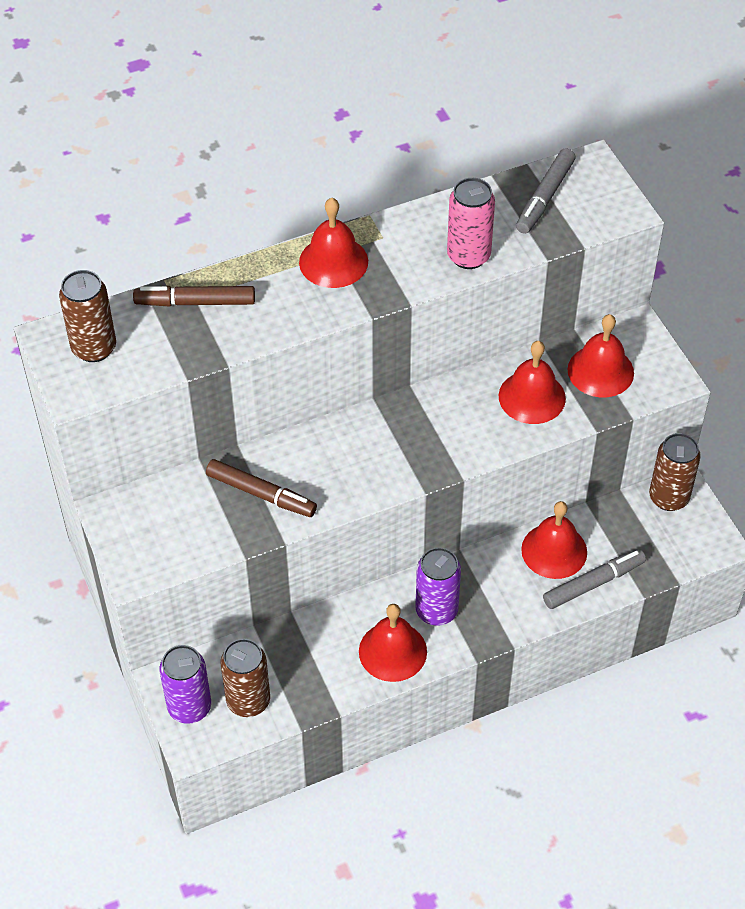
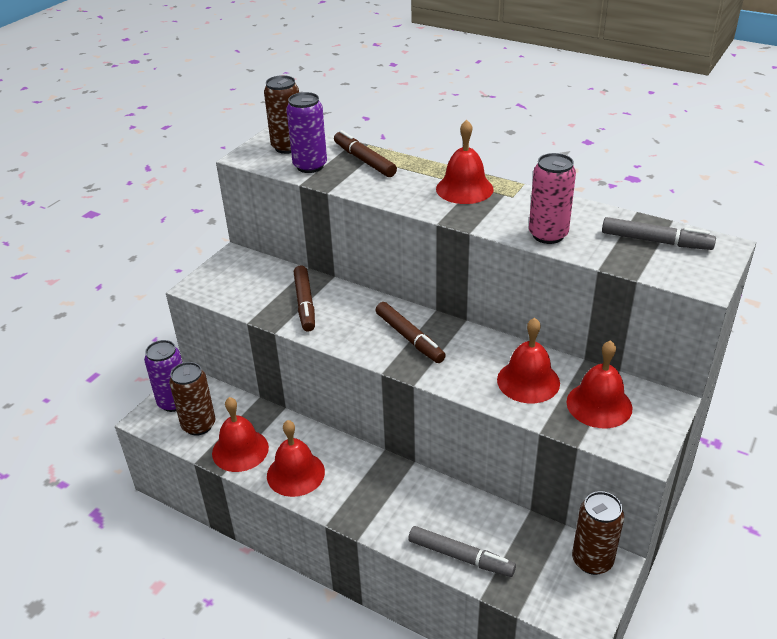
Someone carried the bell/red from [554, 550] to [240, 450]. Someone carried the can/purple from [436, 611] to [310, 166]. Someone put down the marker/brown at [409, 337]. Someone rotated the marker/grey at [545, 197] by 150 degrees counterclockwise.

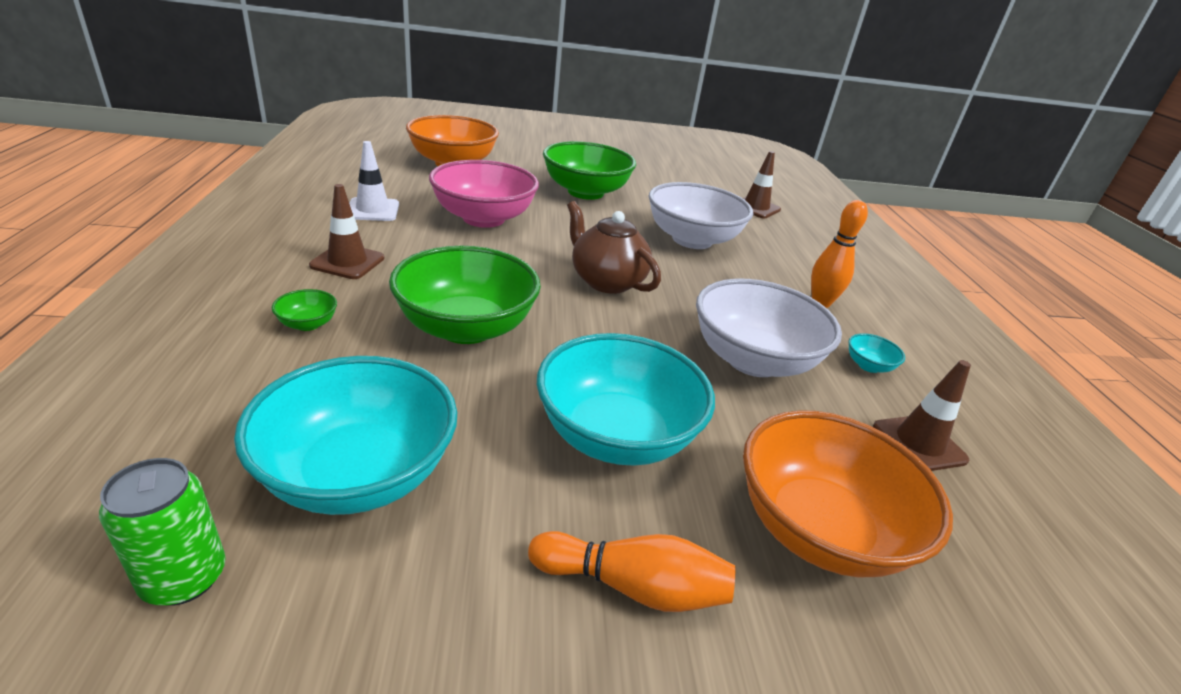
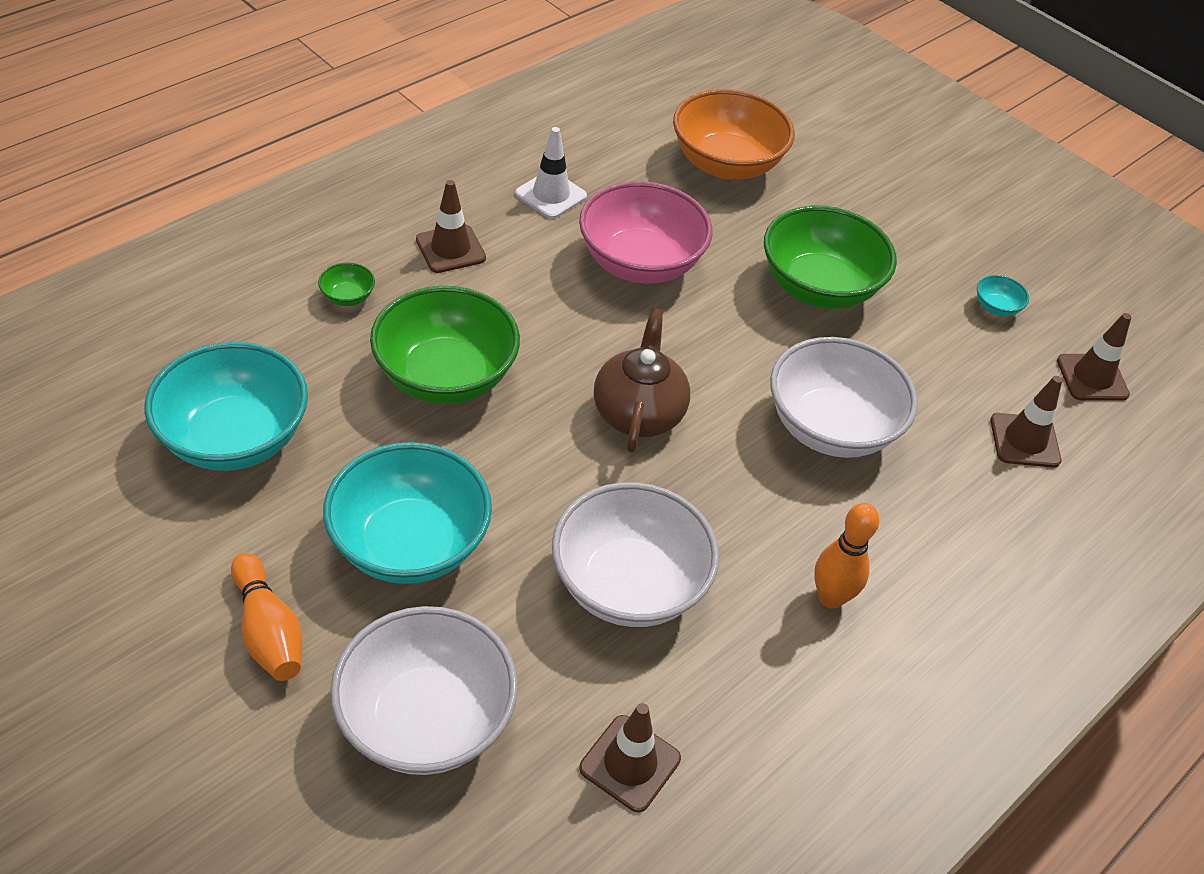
Someone repainted the bowl/orange at [819, 529], which became the bowl/white at [426, 719]. Someone carried the bowl/turquoise from [868, 366] to [996, 307]. Someone put down the traffic cone/brown at [1092, 378]. Someone took away the can/green at [184, 578].

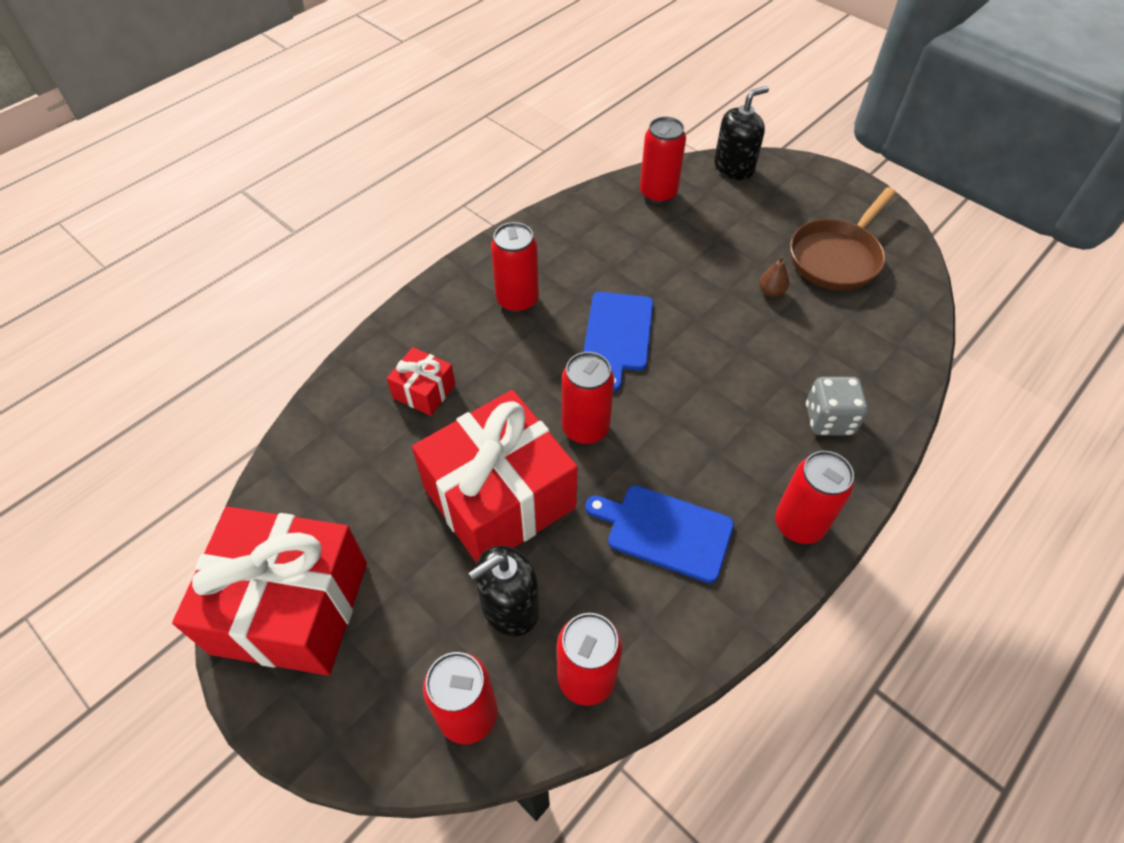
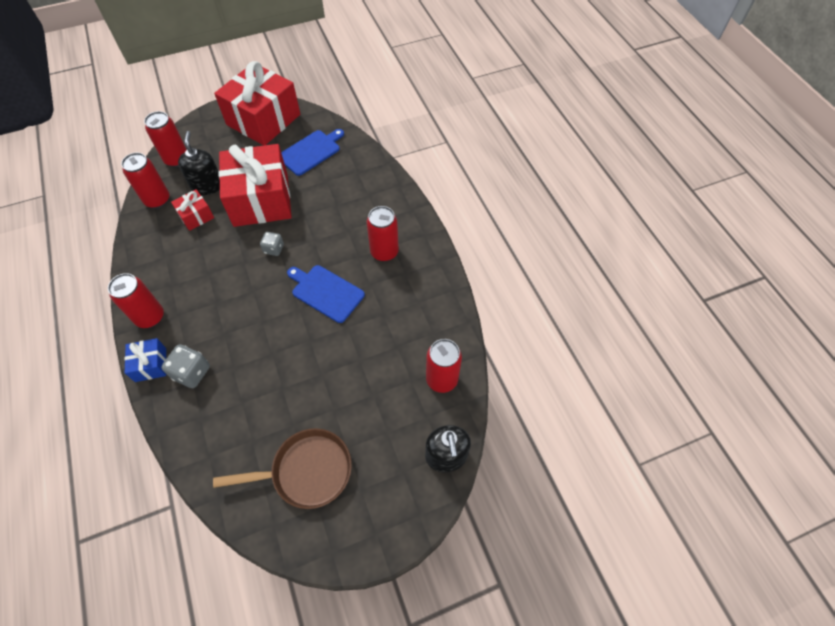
Someone put down the gift/blue at [150, 364]. Someone carried the gift/red from [424, 391] to [196, 216]. Someone rotated the pan/brown at [836, 257] by 105 degrees clockwise. Someone swapped the can/red at [585, 428] for the dice/grey at [274, 249]. Someone carried the cutting board/blue from [665, 531] to [311, 151]. Someone took away the pear/brown at [771, 291].

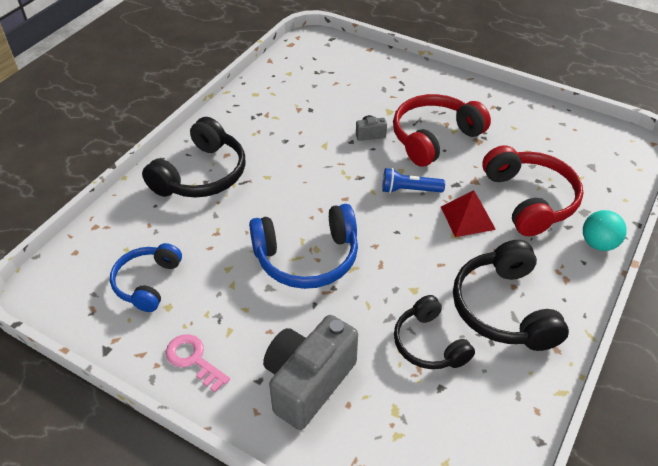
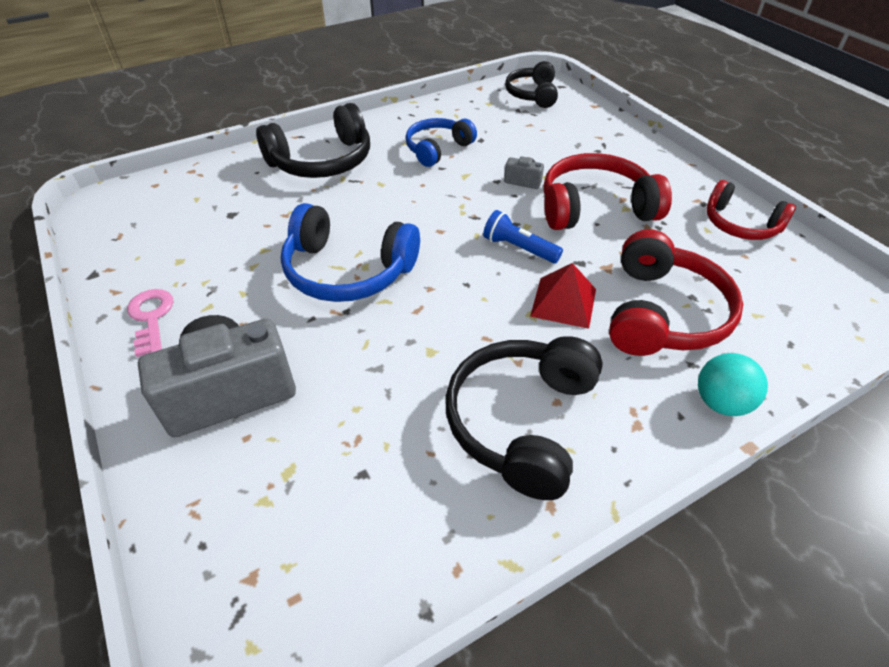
Someone carried the headphones/blue from [147, 283] to [437, 149]. Someone carried the headphones/black from [429, 343] to [532, 94]. Someone put down the headphones/red at [740, 224].

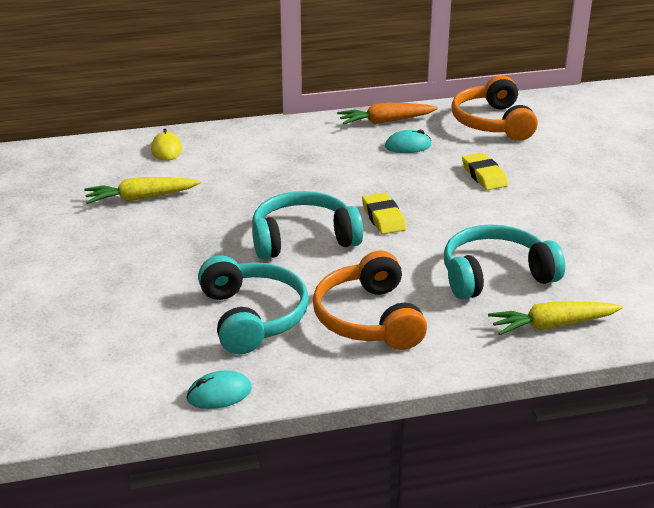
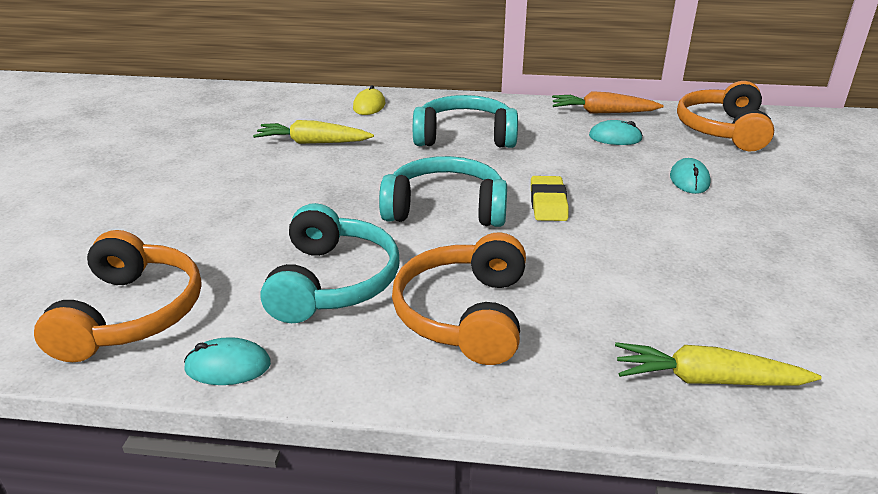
Someone put down the headphones/orange at [132, 314]. Someone carried the headphones/turquoise from [495, 275] to [465, 136]. Someone swapped the eraser/yellow at [484, 176] for the mouse/turquoise at [689, 180].

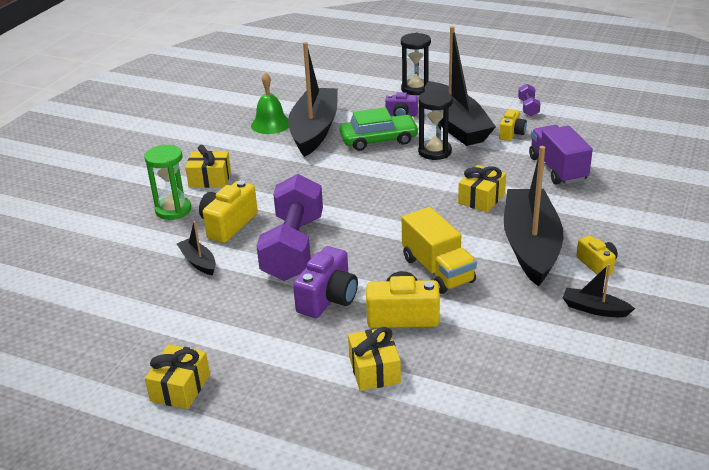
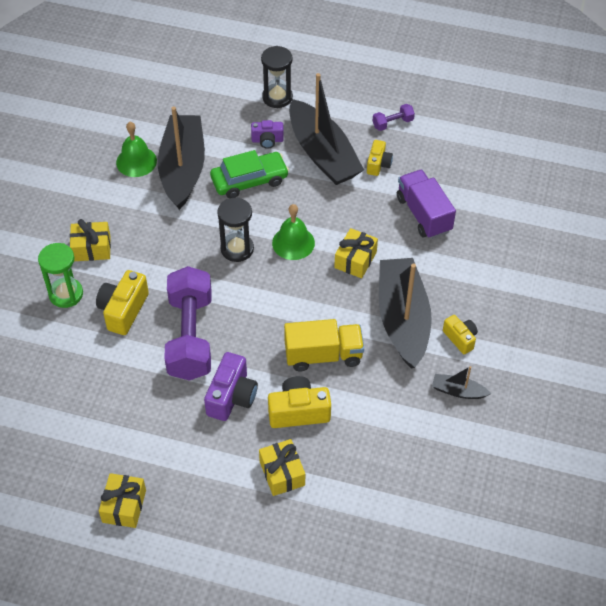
Someone carried the hourglass/black from [434, 152] to [237, 249]. Someone put down the bell/green at [293, 243]. Someone rotated the truck/yellow at [437, 270] by 60 degrees counterclockwise. Someone rotated the dumbbell/purple at [528, 107] by 75 degrees clockwise. Someone took away the boat/black at [198, 262].

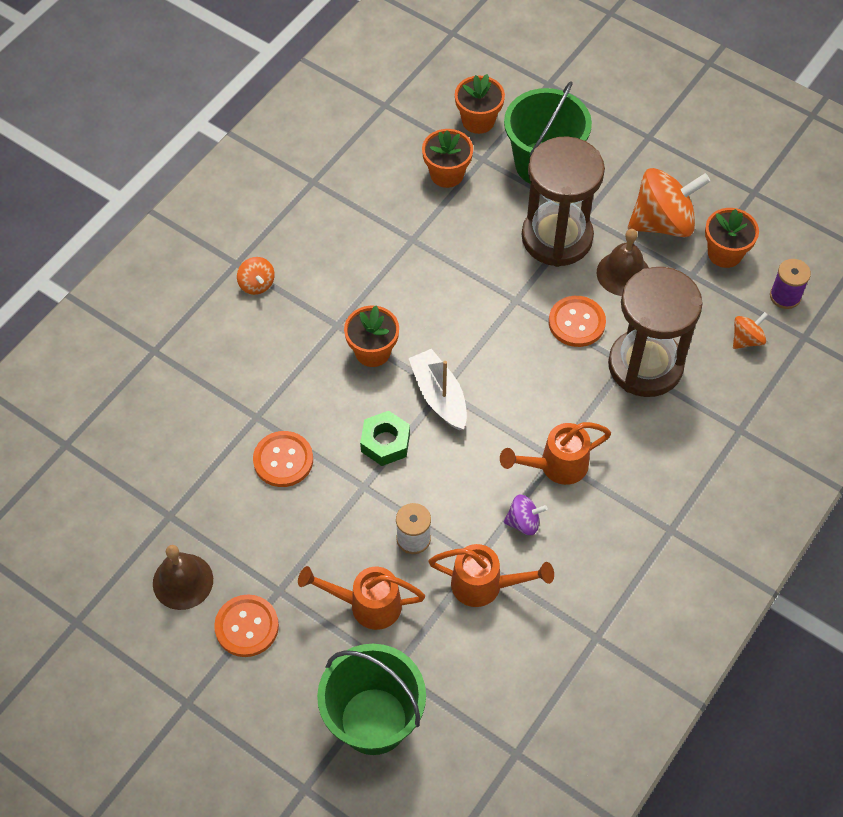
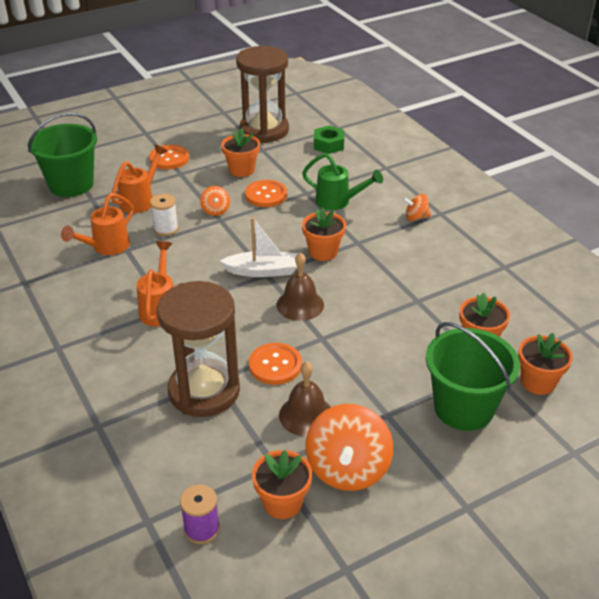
Someone carried the spinning top/orange from [746, 339] to [215, 210]. Someone put down the flower pot/orange at [241, 170]. Someone carried the hourglass/brown from [557, 237] to [264, 130]. Someone carried the bell/brown from [183, 581] to [300, 304]. Someone put down the watering can/green at [338, 202]. Someone carried the nut/green from [385, 442] to [328, 145]. Someone took away the spinning top/purple at [523, 522].

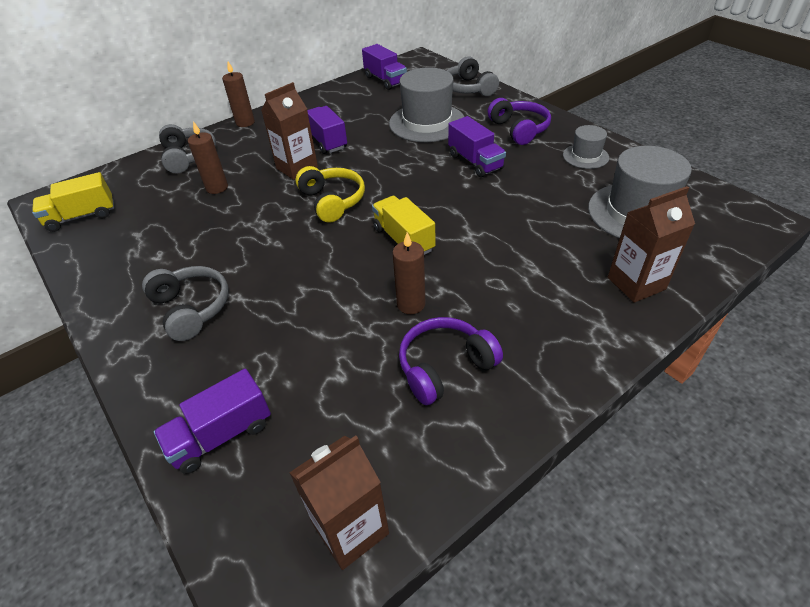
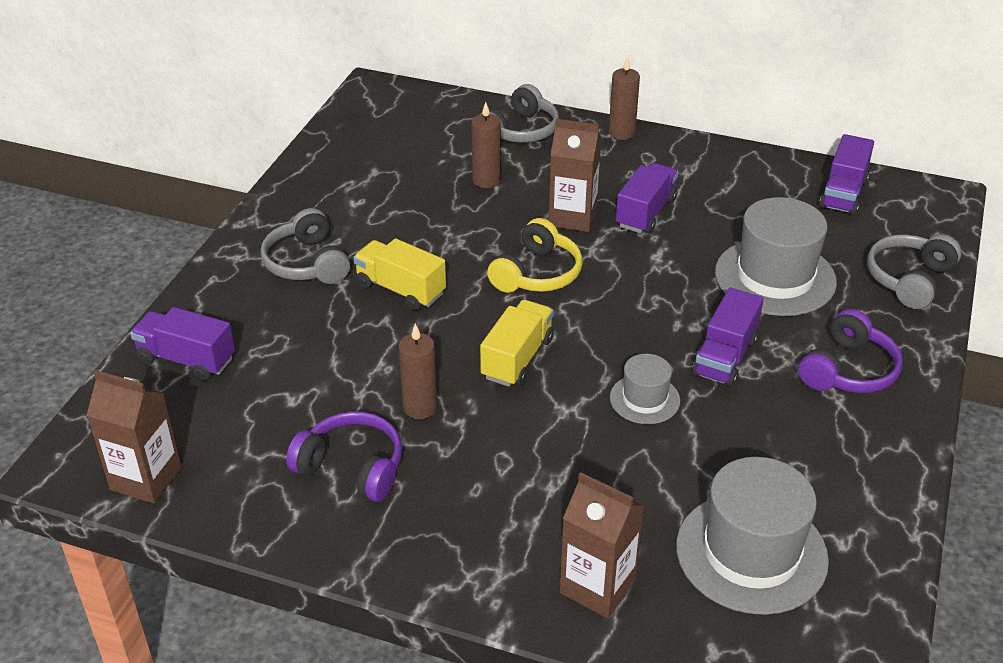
Someone rotated the headphones/grey at [191, 308] by 135 degrees clockwise. Someone carried the truck/yellow from [82, 216] to [400, 289]. Someone carried the hat/grey from [585, 156] to [644, 399].

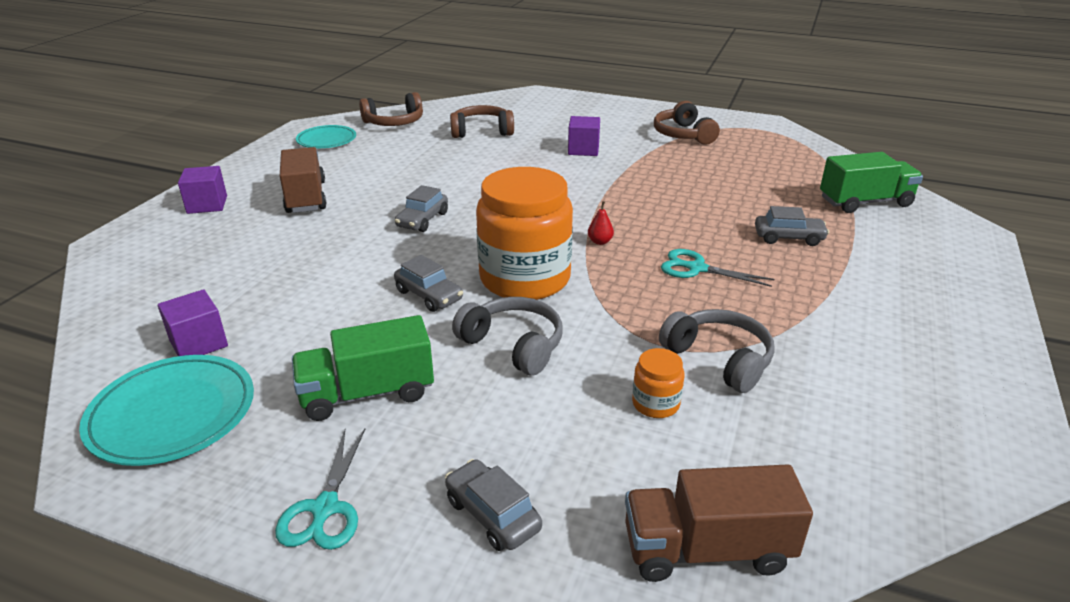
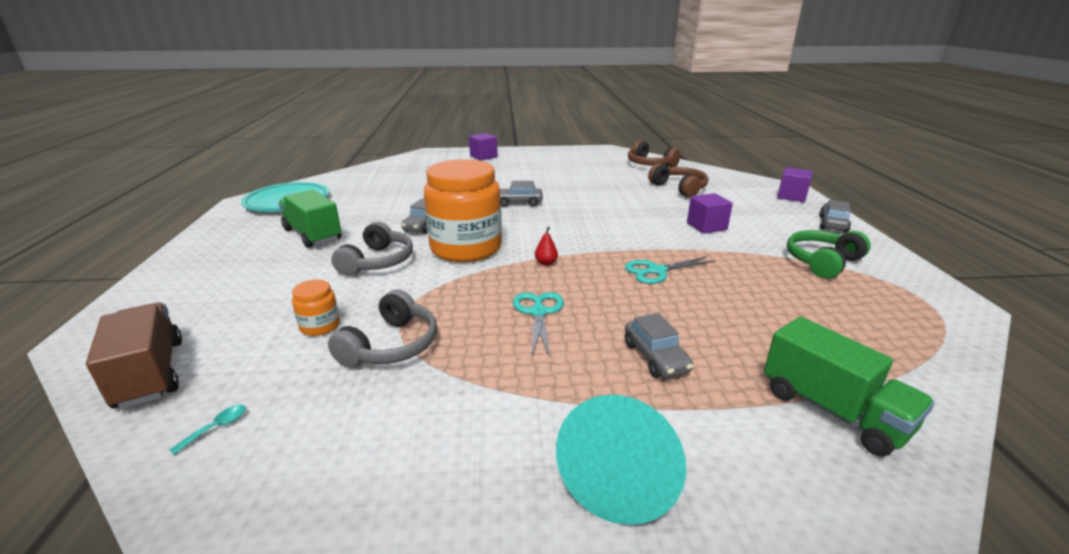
Someone put down the spoon/turquoise at [217, 427]. Someone put down the cone/turquoise at [621, 476]. Someone carried the scissors/turquoise from [325, 509] to [656, 271]. Someone carried the cube/purple from [198, 343] to [792, 196]. Someone repainted the headphones/brown at [683, 135], which became the headphones/green at [822, 262]. Someone carried the car/grey from [492, 514] to [832, 224]. Someone took away the truck/brown at [306, 197]. Someone took away the plate/turquoise at [326, 140].

